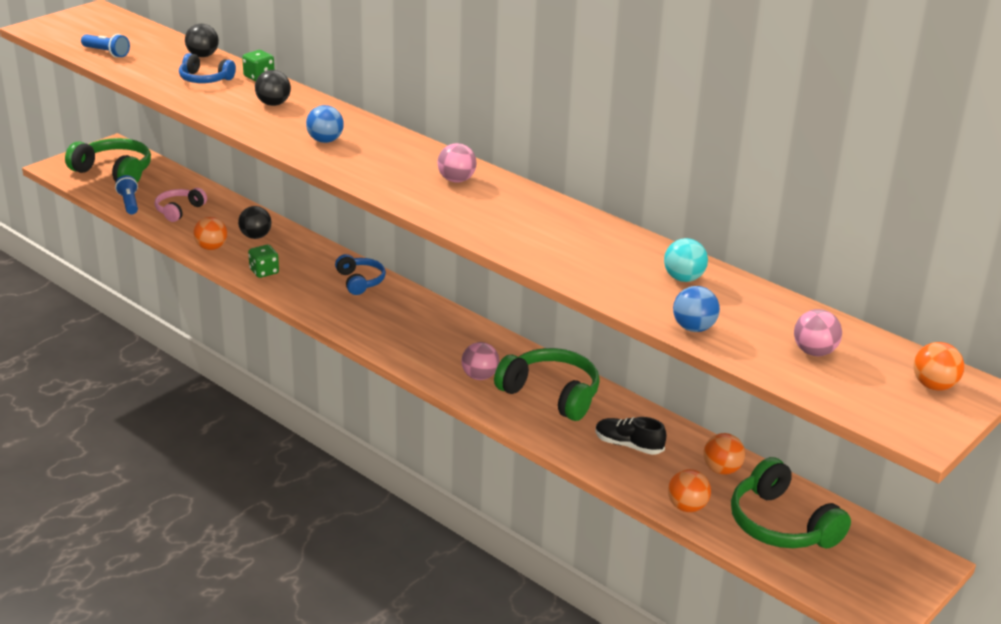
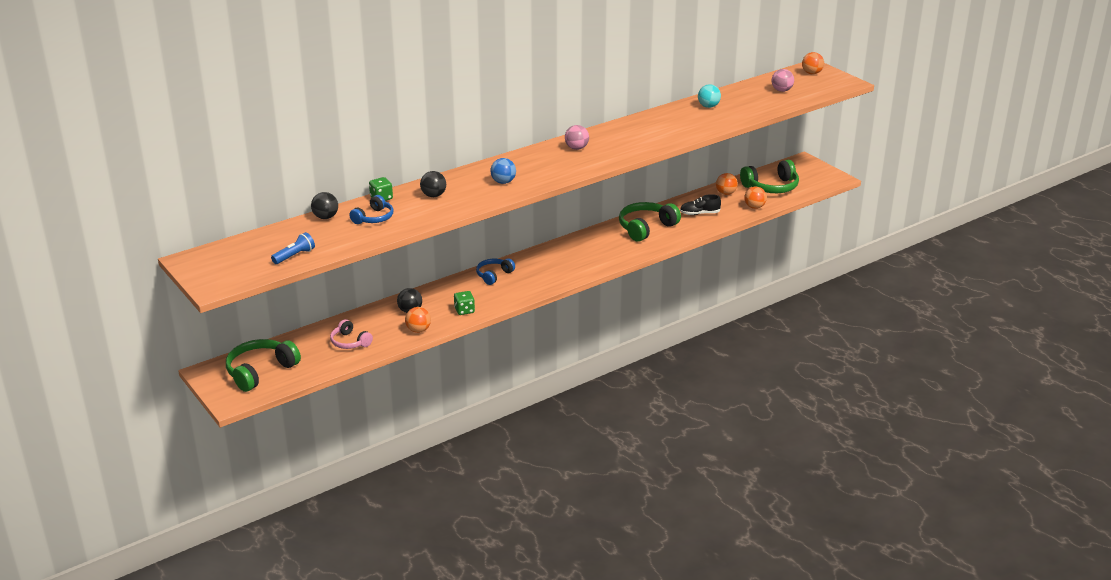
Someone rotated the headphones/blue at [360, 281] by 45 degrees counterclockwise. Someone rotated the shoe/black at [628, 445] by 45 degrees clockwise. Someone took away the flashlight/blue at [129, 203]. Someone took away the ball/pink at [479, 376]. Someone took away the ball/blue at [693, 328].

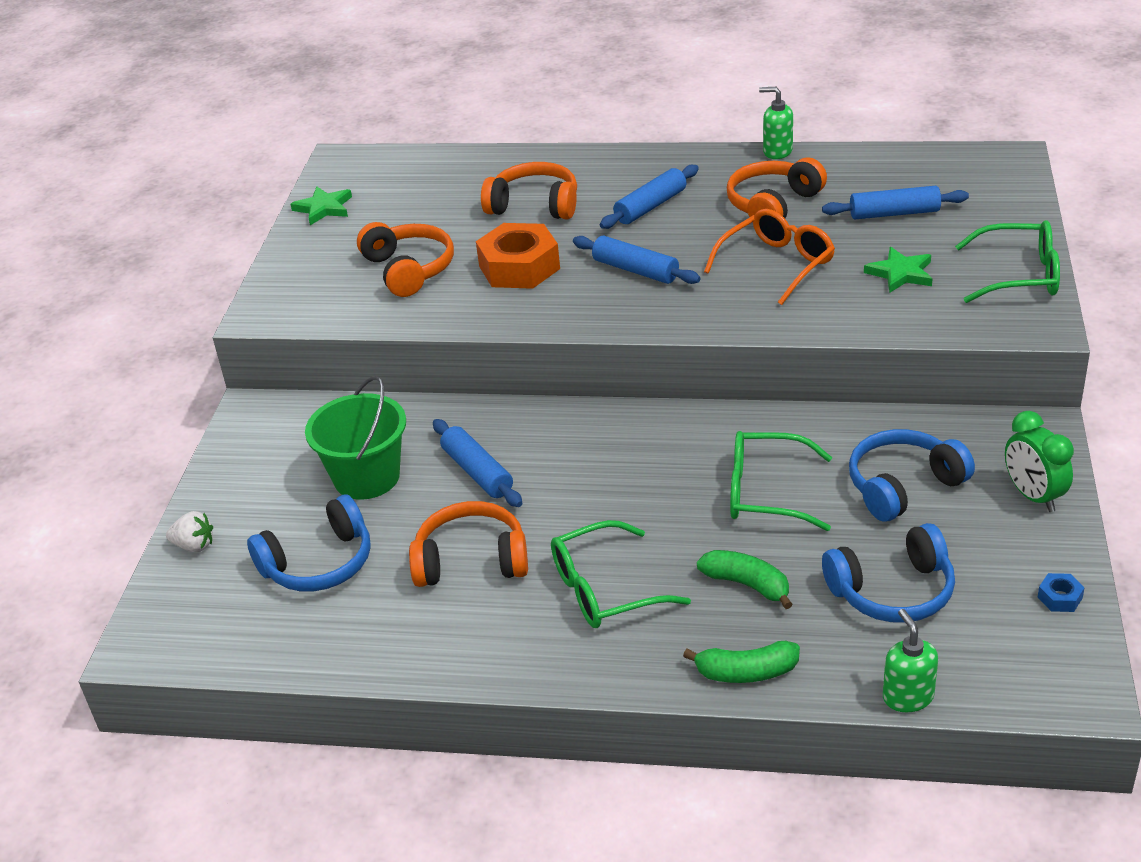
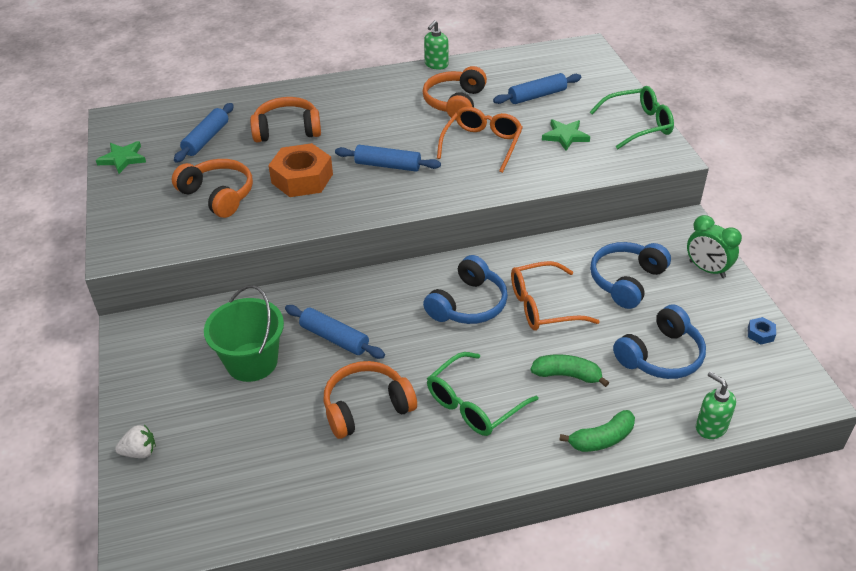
Someone carried the rolling pin/blue from [650, 206] to [206, 139]. Someone carried the headphones/blue from [319, 563] to [468, 304]. Someone rotated the soap dispenser/green at [777, 151] by 60 degrees counterclockwise. Someone repainted the glasses/green at [765, 492], which became the glasses/orange at [542, 306].

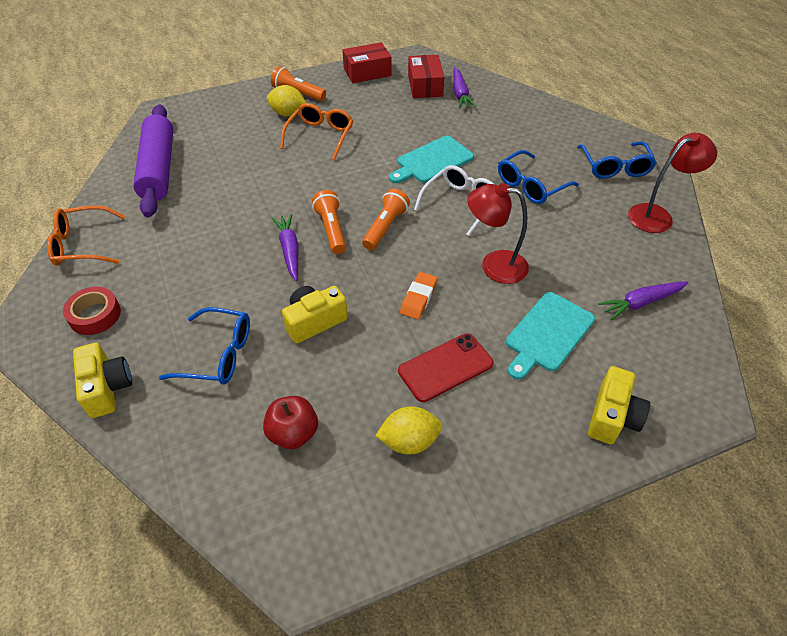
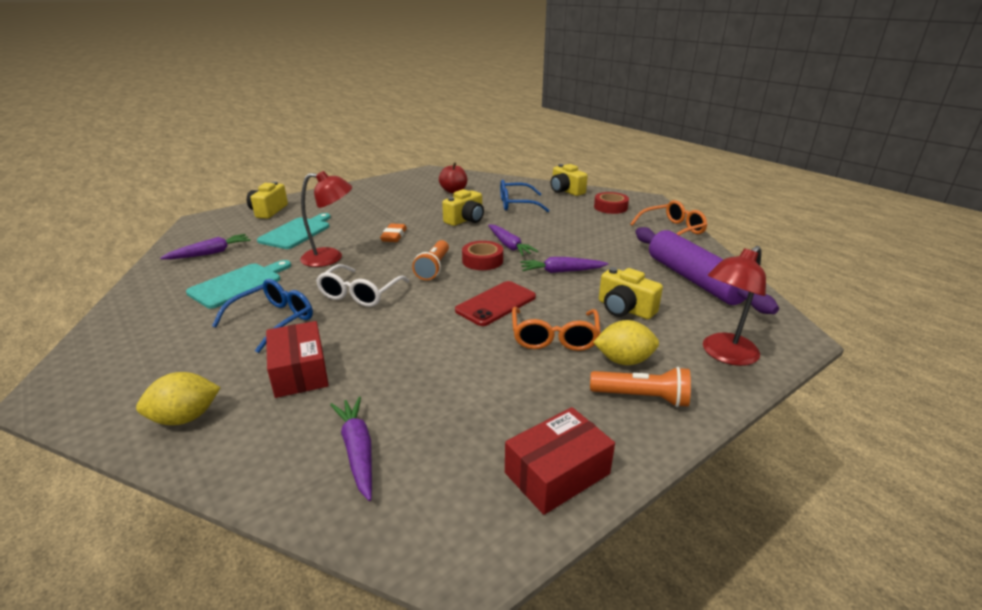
Someone carried the lemon/yellow from [409, 441] to [185, 418]. Someone carried the cutting board/turquoise from [432, 161] to [239, 284]. Someone carried the box/red from [425, 86] to [300, 371]. Someone carried the phone/red from [445, 367] to [496, 303]. Someone swapped the flashlight/orange at [331, 229] for the tape/red at [482, 261]. Someone put down the carrot/purple at [561, 271]. Someone put down the camera/yellow at [625, 309]. Someone carried the lamp/red from [657, 215] to [724, 354]. Someone took away the glasses/blue at [615, 167].

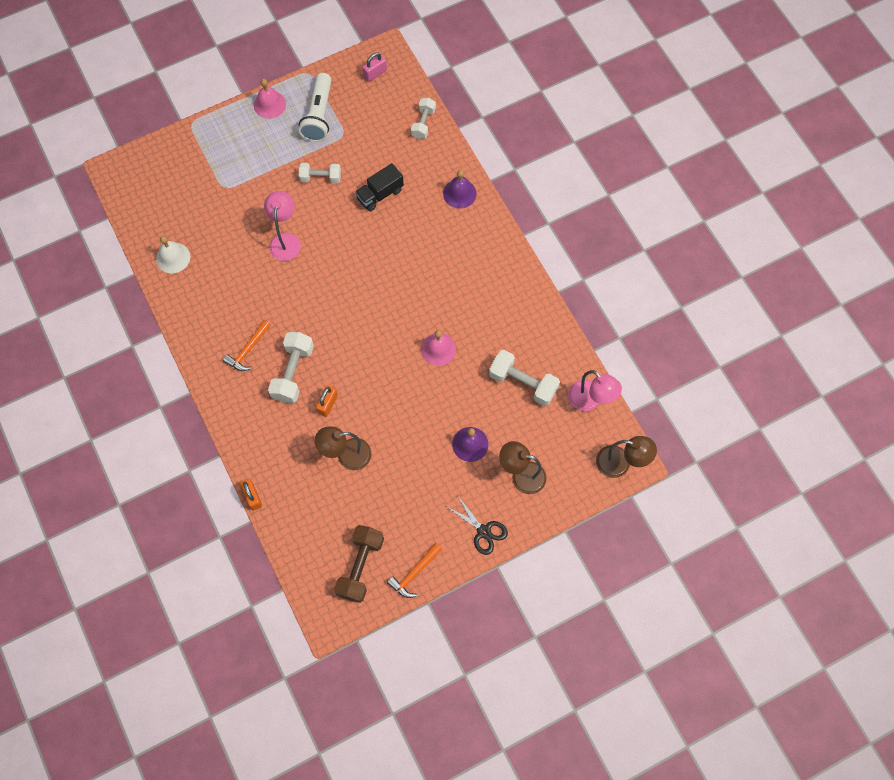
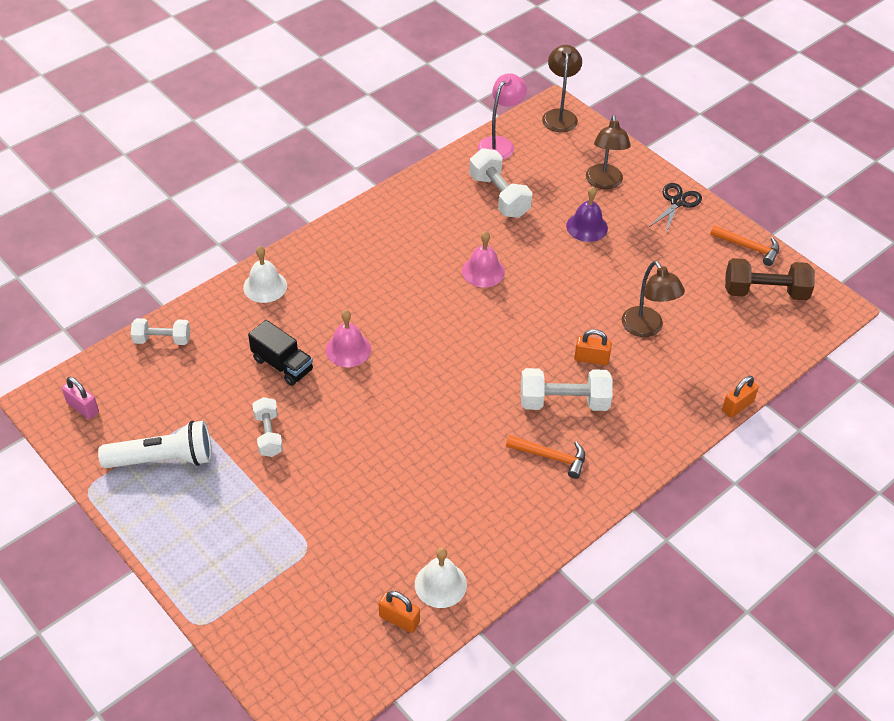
Someone repainted the bell/purple at [459, 193], which became the bell/white at [265, 286]. Someone carried the bell/pink from [269, 104] to [348, 349]. Someone put down the padlock/orange at [399, 619]. Someone rotated the dumbbell/white at [523, 383] by 45 degrees counterclockwise. Someone took away the lamp/pink at [285, 240].

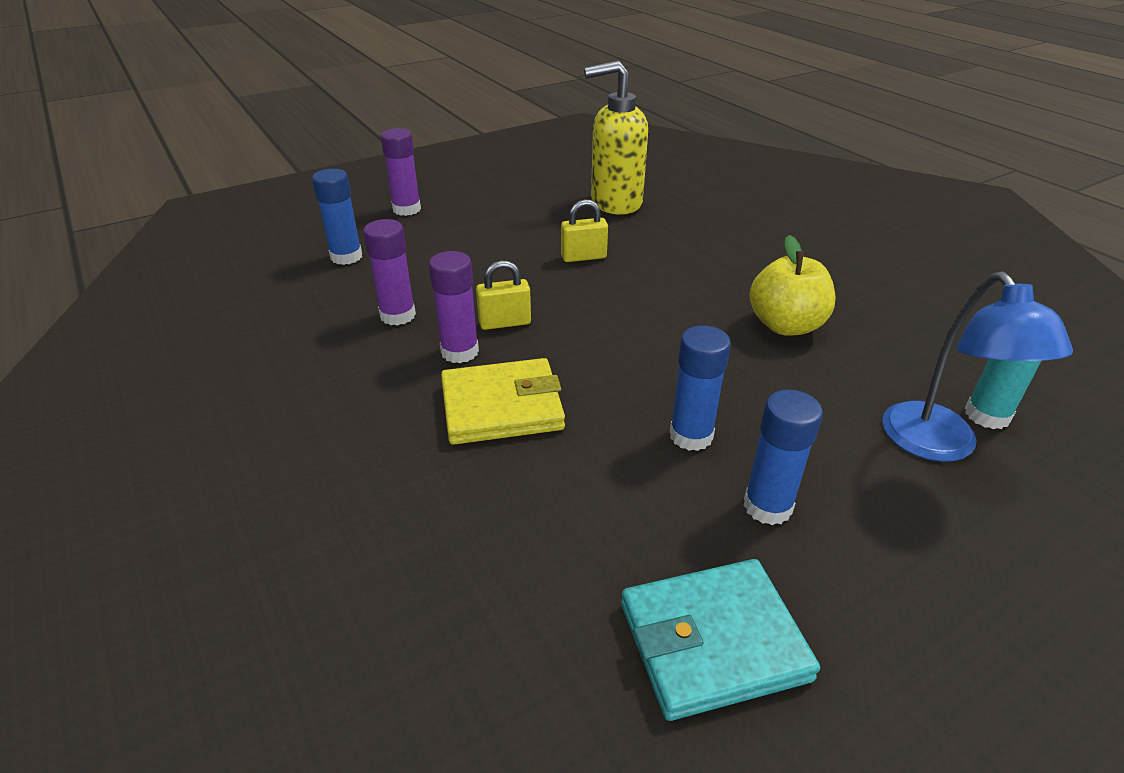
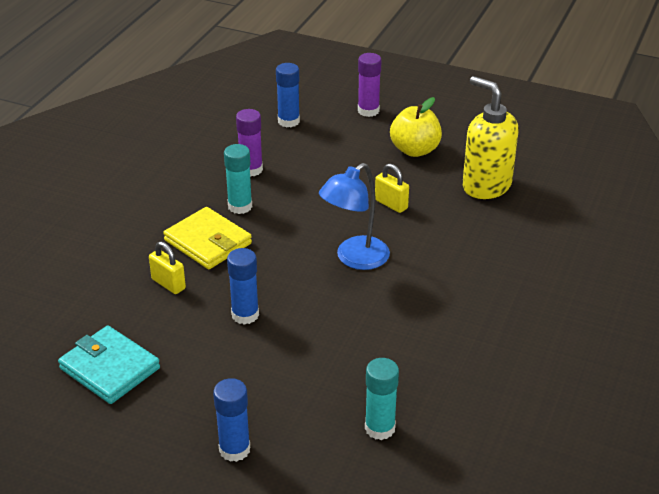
Someone carried the padlock/yellow from [505, 323] to [168, 284]. Someone carried the glue stick/blue from [767, 506] to [234, 449]. Someone repainted the glue stick/purple at [459, 352], which became the glue stick/turquoise at [240, 206]. Someone carried the lamp/blue from [939, 445] to [354, 259]. Someone carried the apple/yellow from [785, 325] to [415, 150].

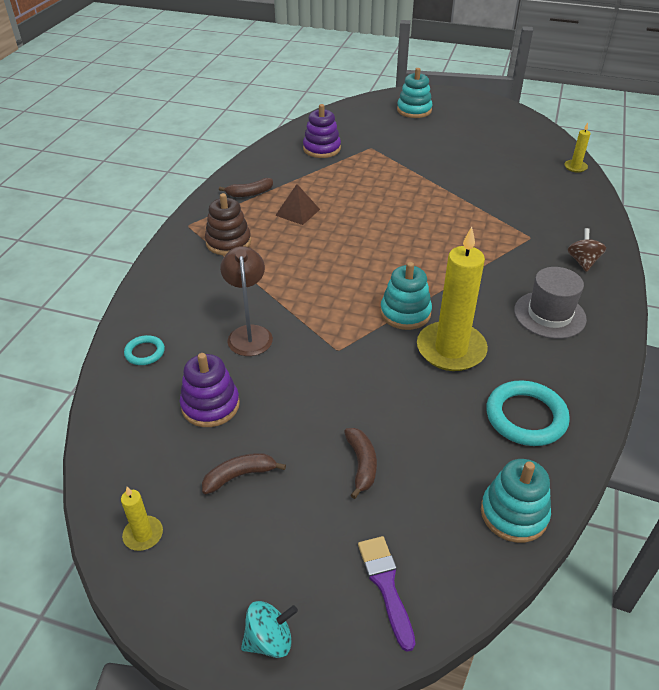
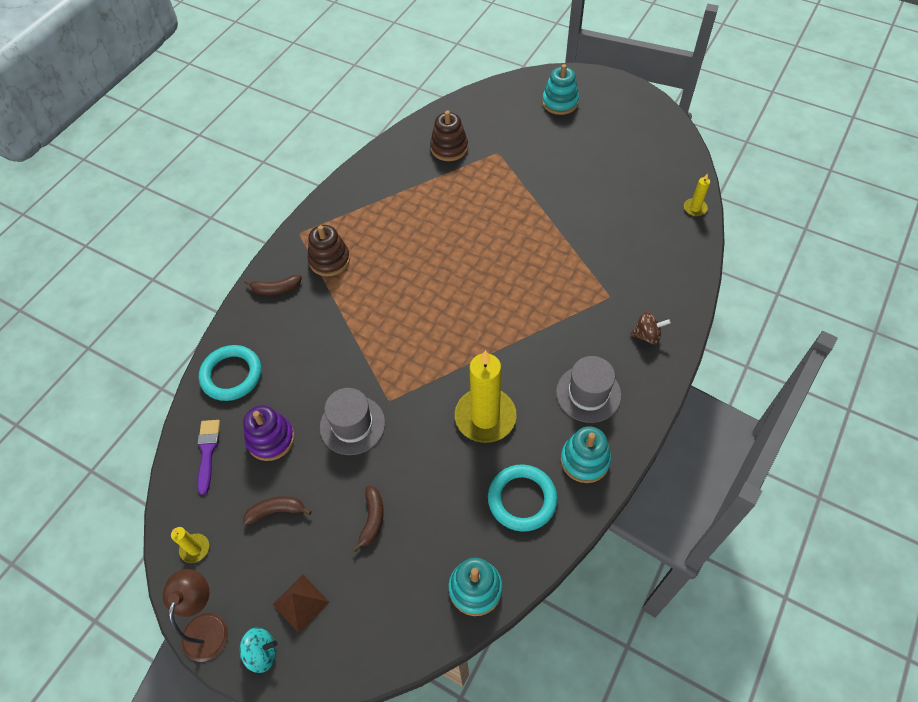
Someone carried the lamp/brown from [249, 333] to [208, 626]. Someone carried the brush/purple from [386, 585] to [207, 452]. Someone scaled the ring/turquoise at [145, 352] by 1.86. Someone carried the banana/brown from [249, 193] to [276, 289]. Someone carried the pyramid/brown from [297, 212] to [300, 603]. Someone put down the hat/grey at [352, 425]. Someone repainted the stacking toy/purple at [321, 149], which became the stacking toy/brown at [449, 148]. Someone carried the stacking toy/turquoise from [405, 313] to [585, 460]. Someone rotated the spinning top/brown at [583, 262] by 75 degrees clockwise.

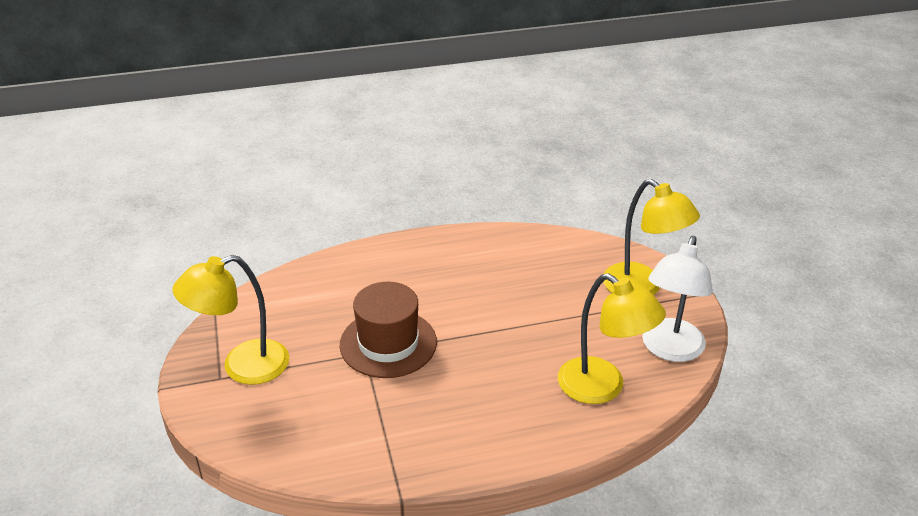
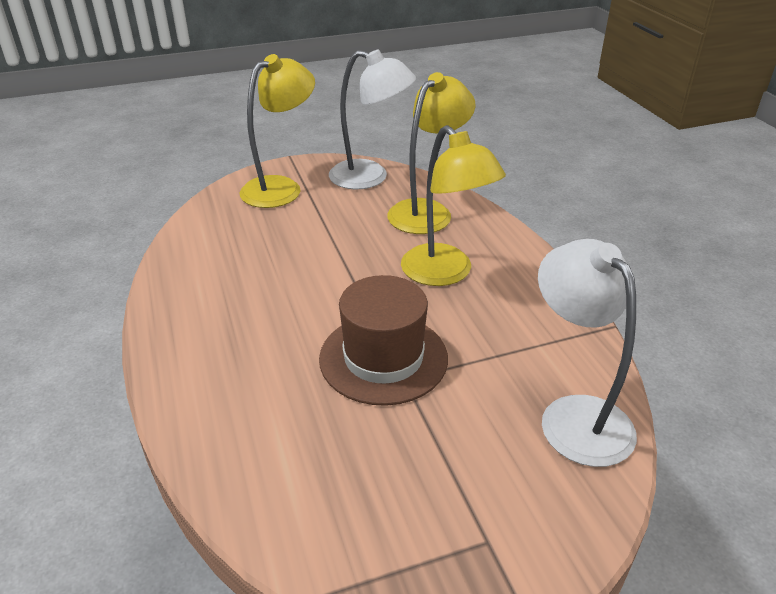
Someone carried the lamp/yellow from [242, 367] to [445, 274]. Someone put down the lamp/white at [575, 415].

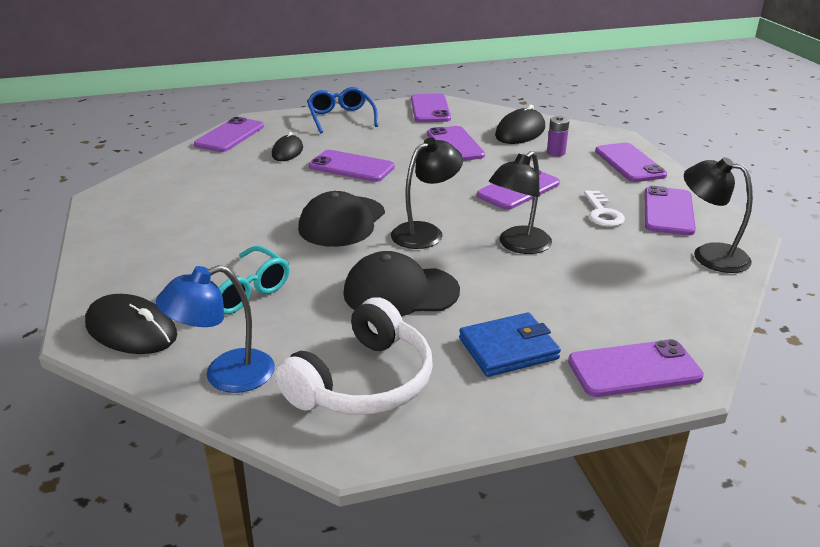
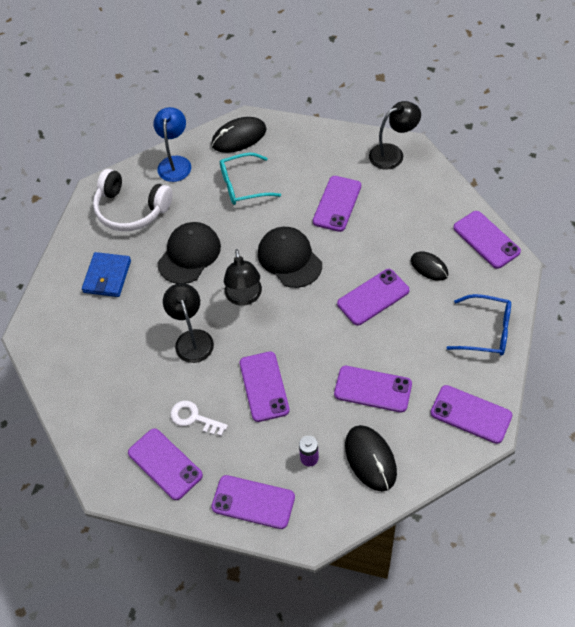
Someone rotated the headphones/white at [363, 382] by 45 degrees counterclockwise. Someone carried the phone/purple from [634, 369] to [337, 204]. Someone carried the lamp/black from [709, 255] to [393, 153].

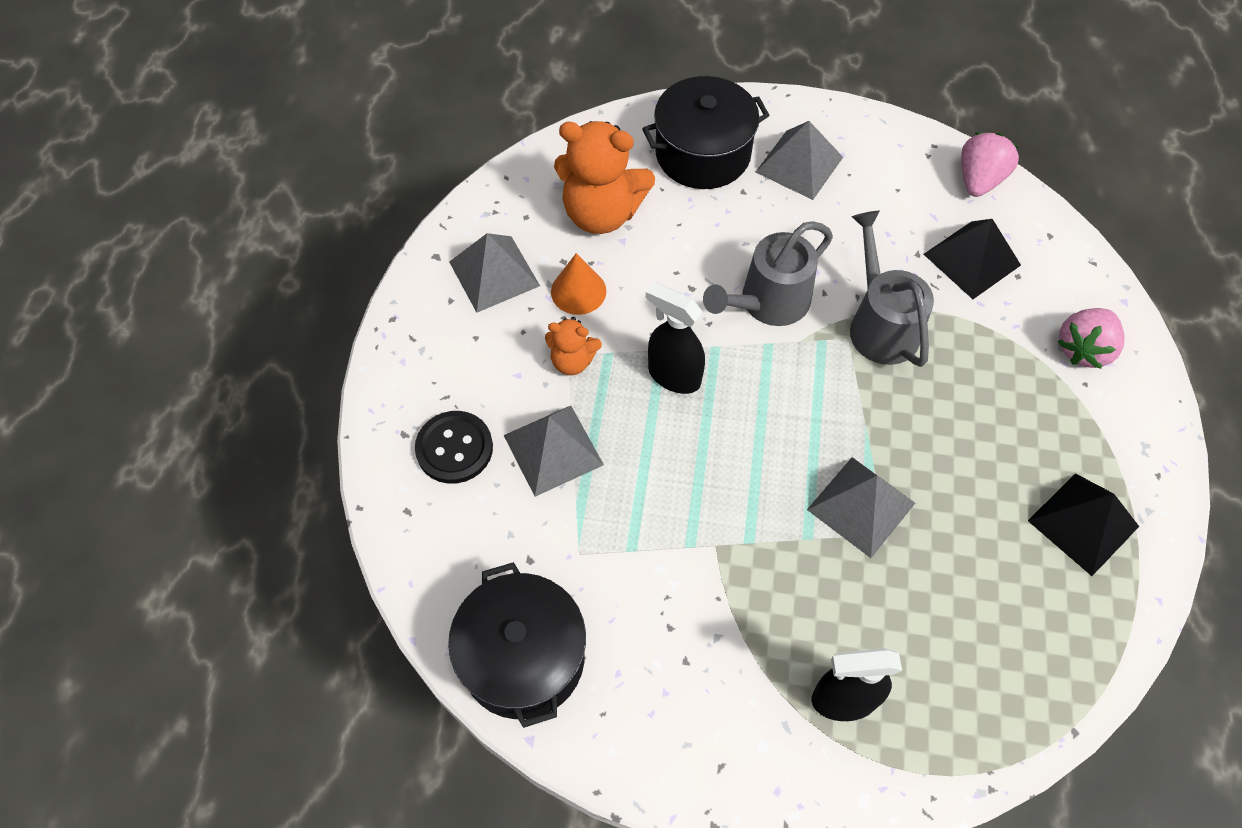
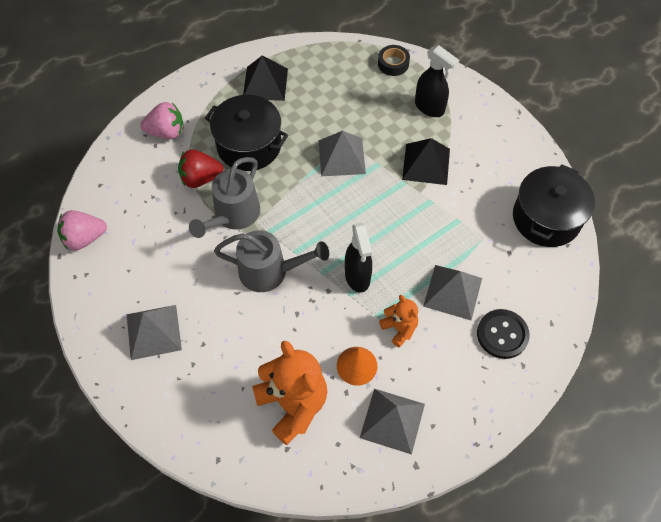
Someone put down the strawberry/red at [201, 178]. Someone carried the pot/black from [702, 153] to [249, 145]. Someone put down the tape/black at [393, 64]. Someone carried the pyramid/black from [972, 259] to [426, 164].

